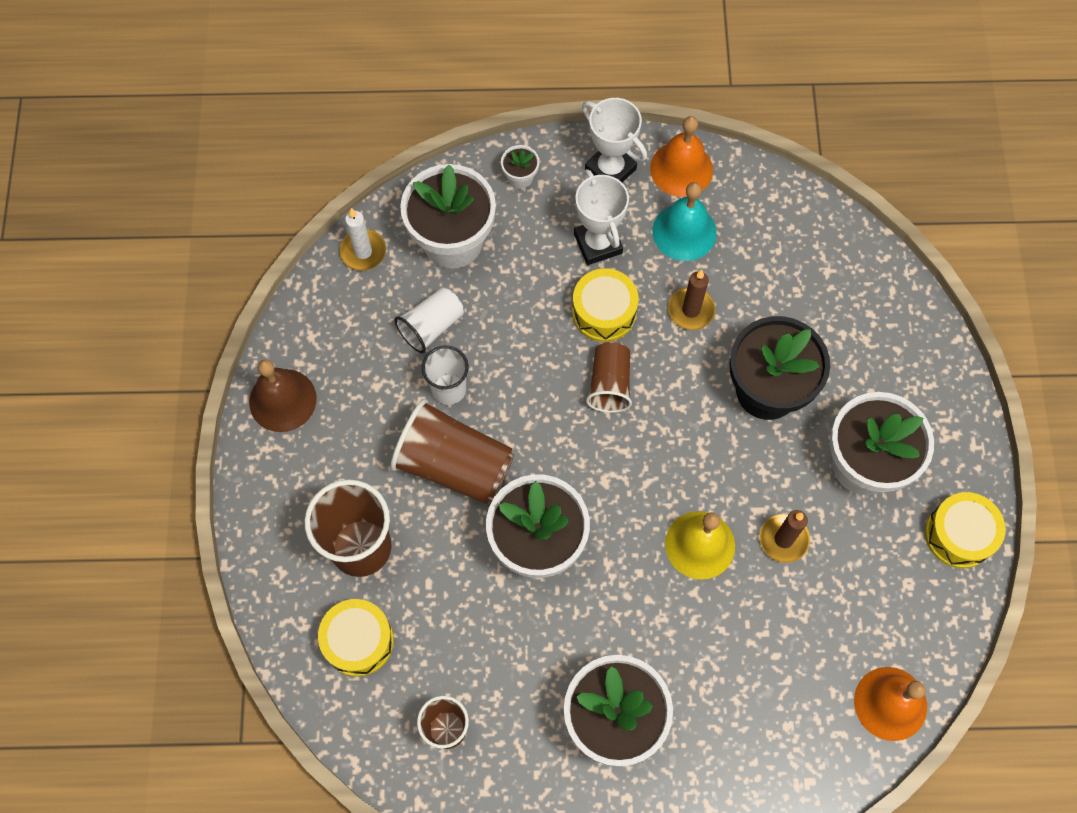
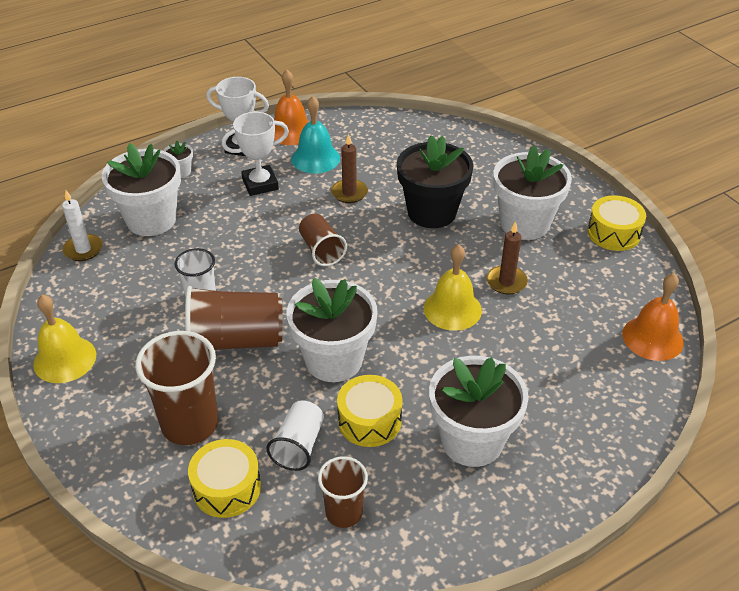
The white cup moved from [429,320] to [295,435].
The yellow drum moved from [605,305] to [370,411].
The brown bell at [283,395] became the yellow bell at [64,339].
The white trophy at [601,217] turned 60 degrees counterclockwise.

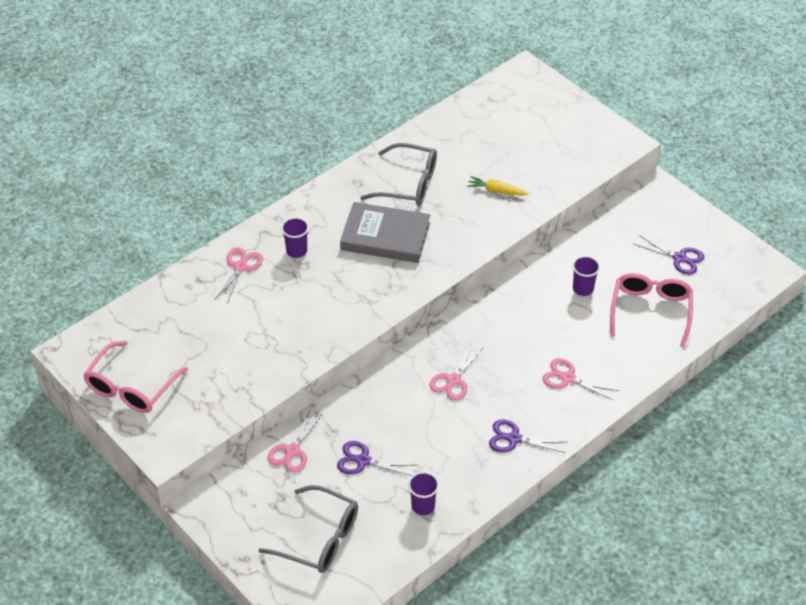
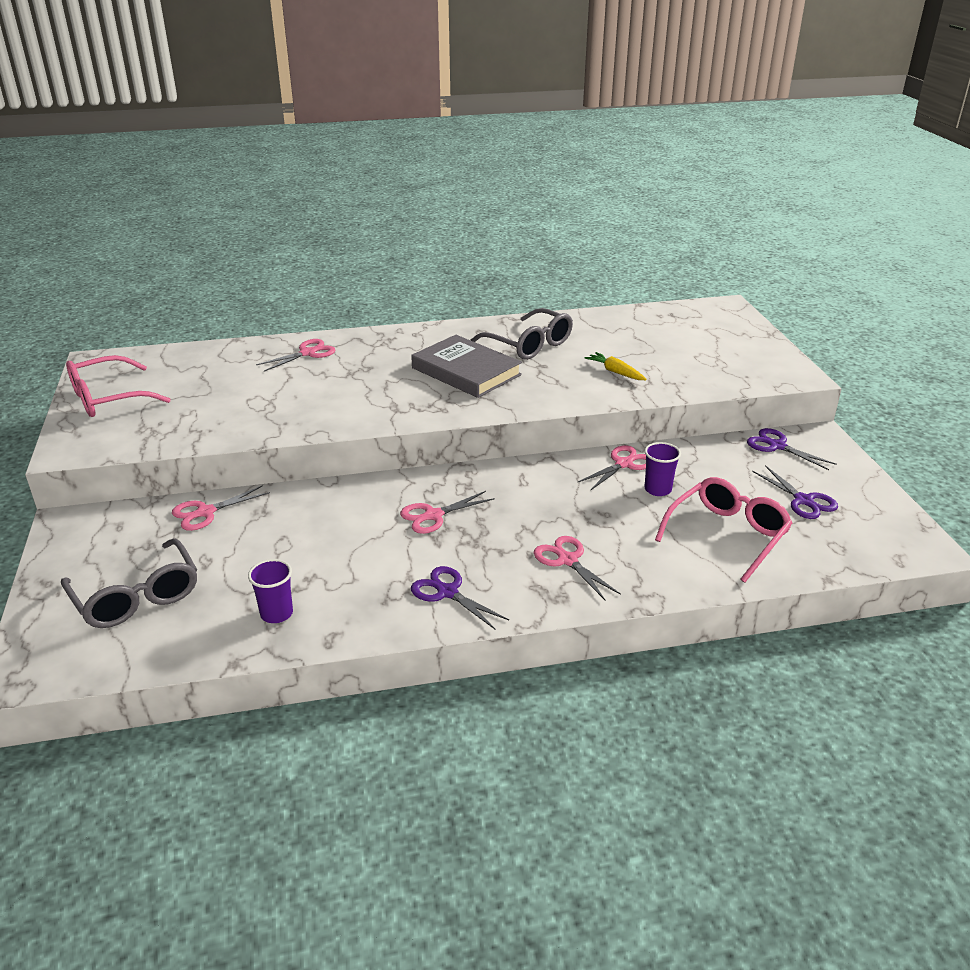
The purple cup at [295,237] disappeared.
The pink scissors at [612,468] appeared.
The purple scissors moved from [376,458] to [792,449].

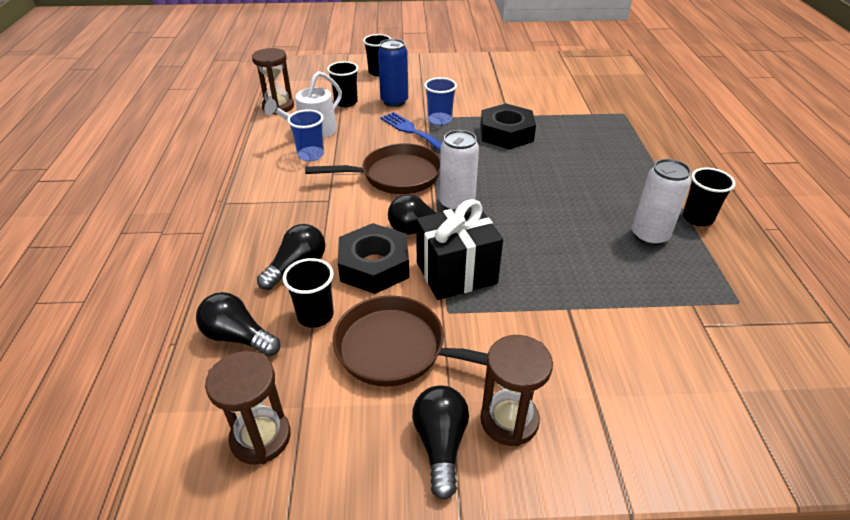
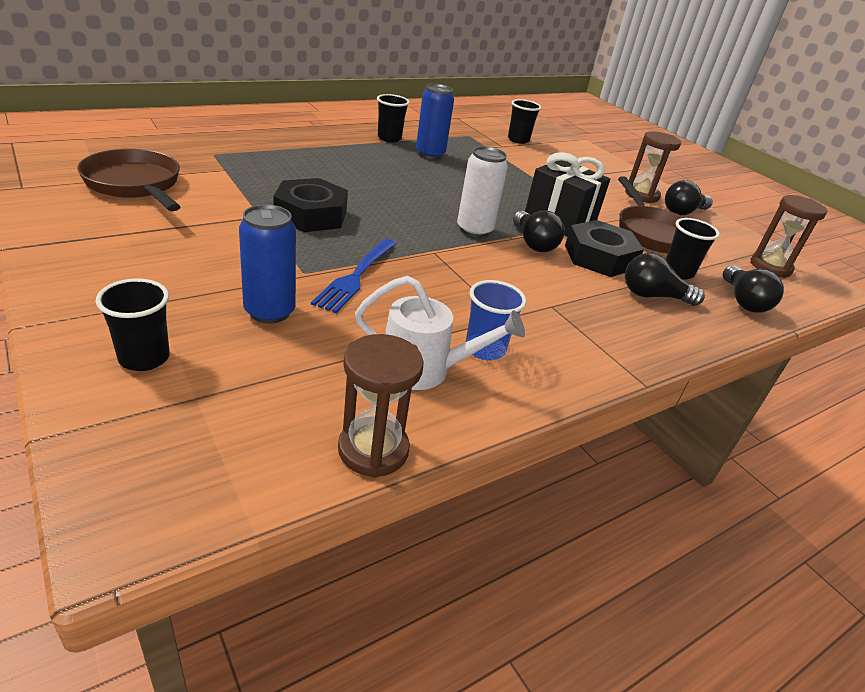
The blue cup at [440,101] disappeared.
The brown pan moved from [372,168] to [129,180].
The black cup moved from [343,84] to [524,121].
The white can at [661,202] became the blue can at [435,121].

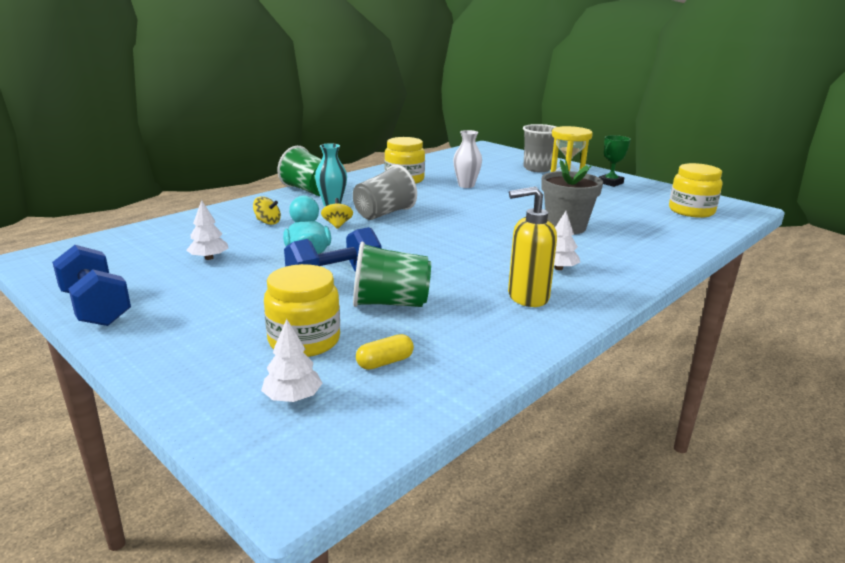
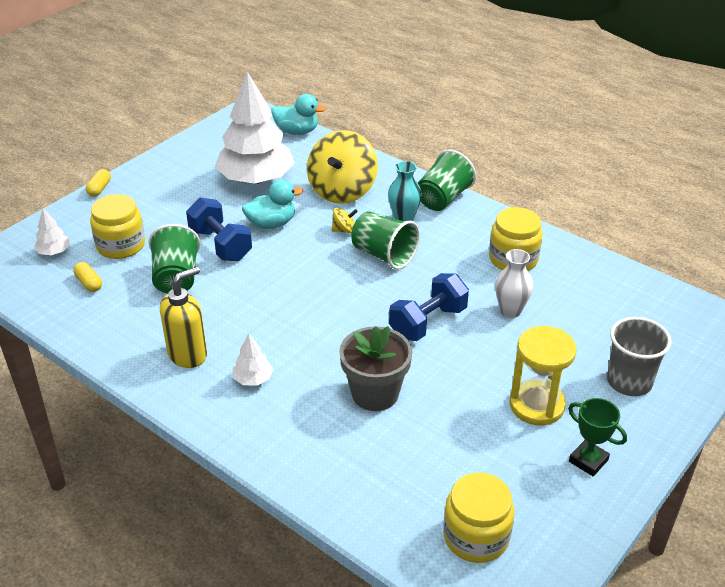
The yellow capsule at [98,183] appeared.
The turquoise duck at [298,114] appeared.
The blue dumbbell moved from [91,285] to [429,307].
The grey cup at [385,192] became the green cup at [385,240].
The yellow soap dispenser at [532,246] turned 60 degrees clockwise.
The white tree at [207,230] changed to 2.43 times the size.
The yellow spinning top at [267,211] changed to 2.44 times the size.

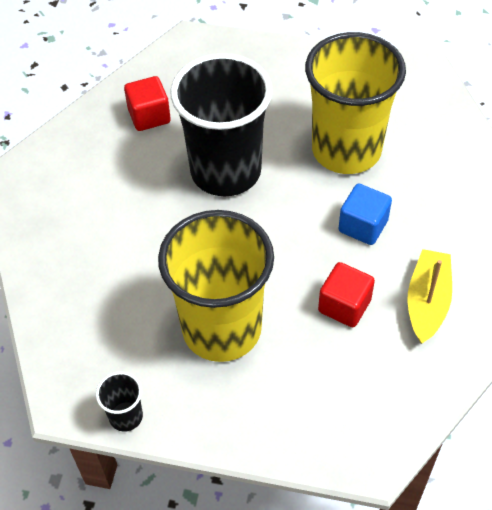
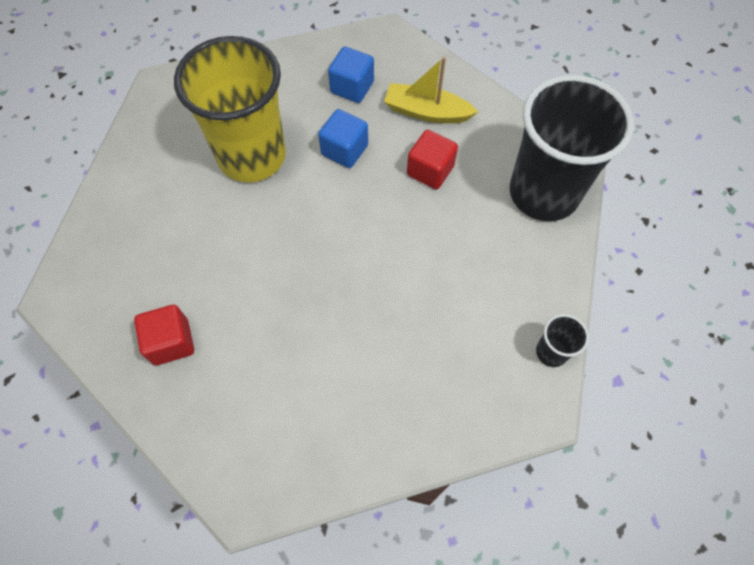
The yellow cup at [216,286] disappeared.
The blue cube at [351,74] appeared.
The black cup moved from [221,124] to [572,148].

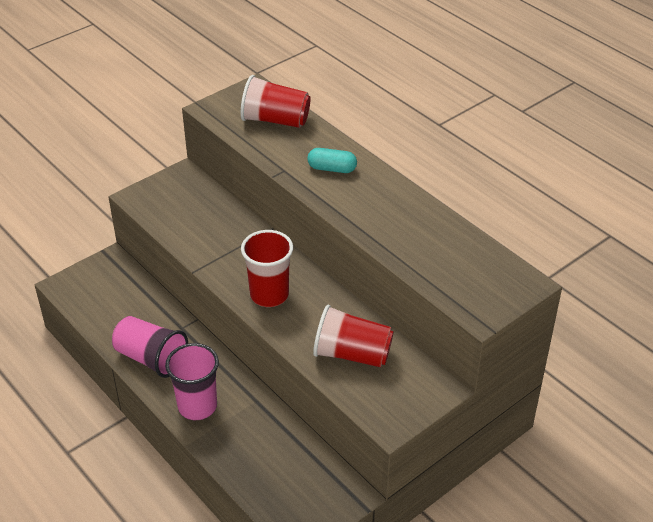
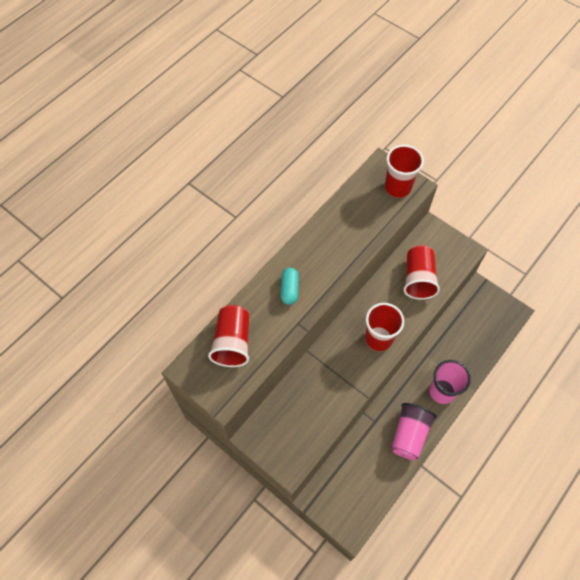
The red cup at [404,171] appeared.

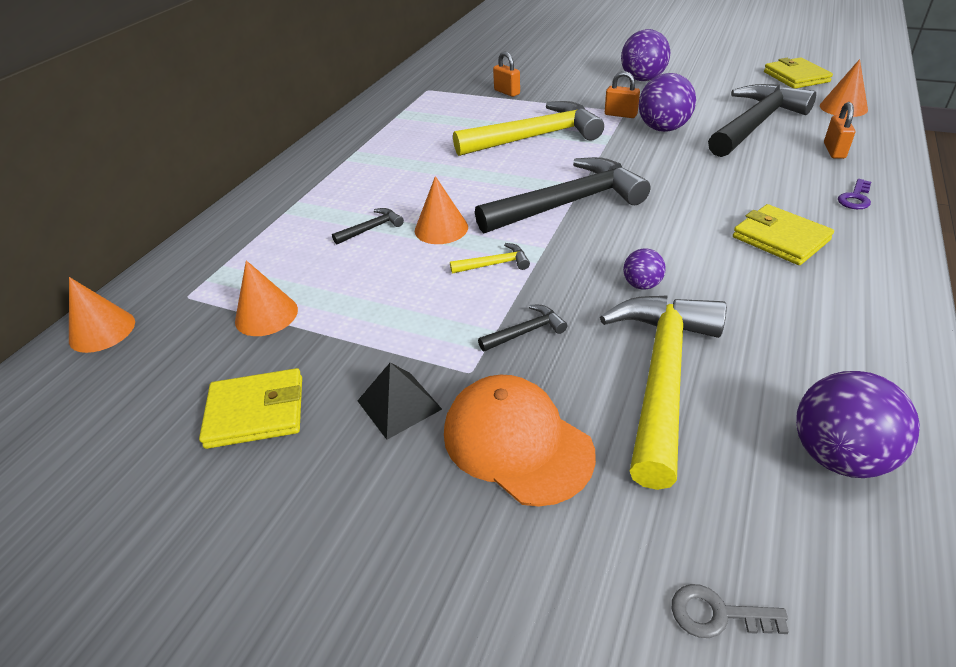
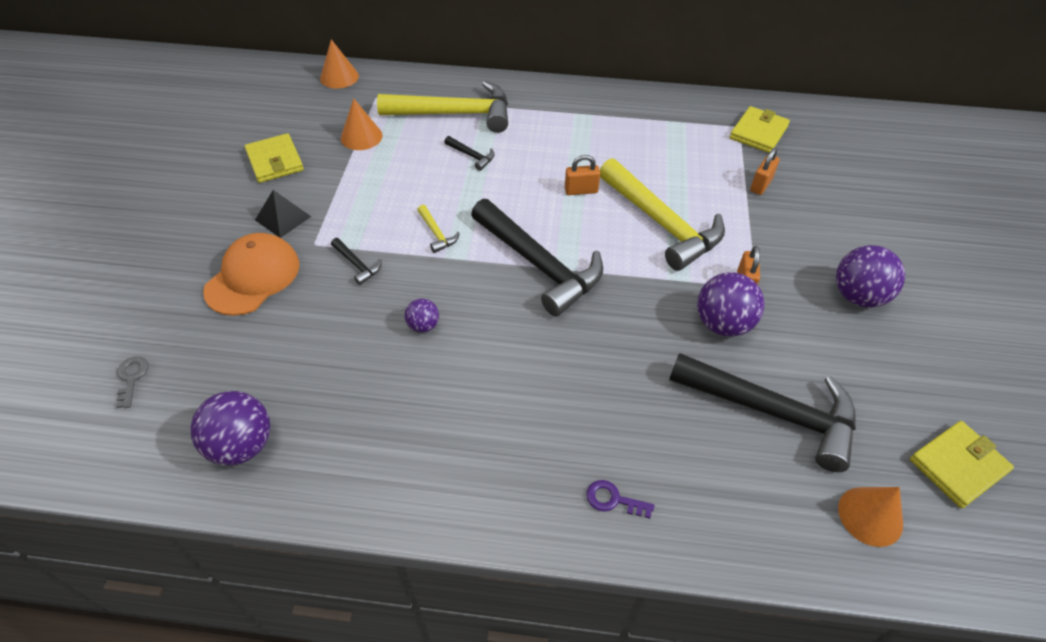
The orange cone at [441,210] disappeared.
The yellow hammer moved from [663,392] to [442,107].
The yellow wallet moved from [783,234] to [760,129].
The orange padlock moved from [839,130] to [582,175].

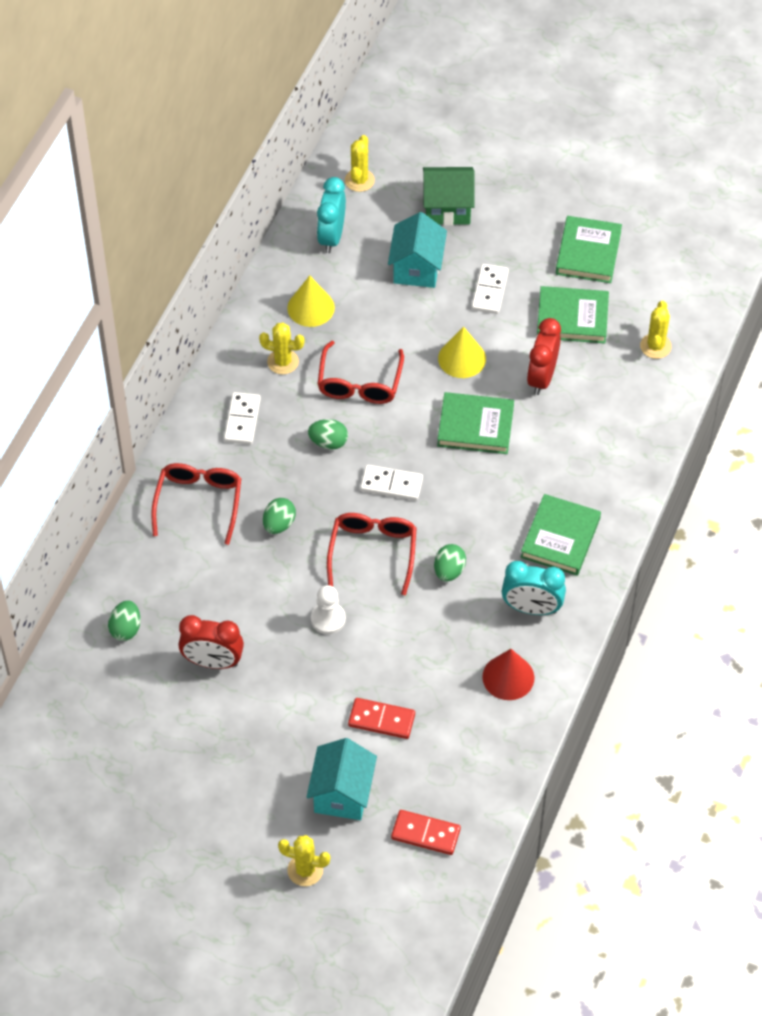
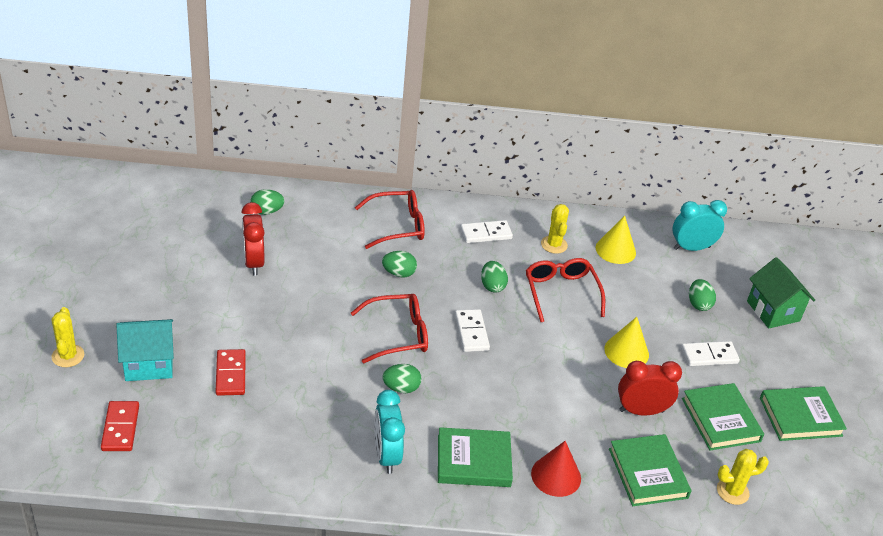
The white pawn at [328,609] disappeared.
The yellow cactus at [360,163] disappeared.
The green book moved from [475,423] to [650,470].
The red cone moved from [508,674] to [556,469].
The turquoise house at [417,250] was replaced by the green egg at [702,295].
The red glasses at [361,372] turned 90 degrees clockwise.

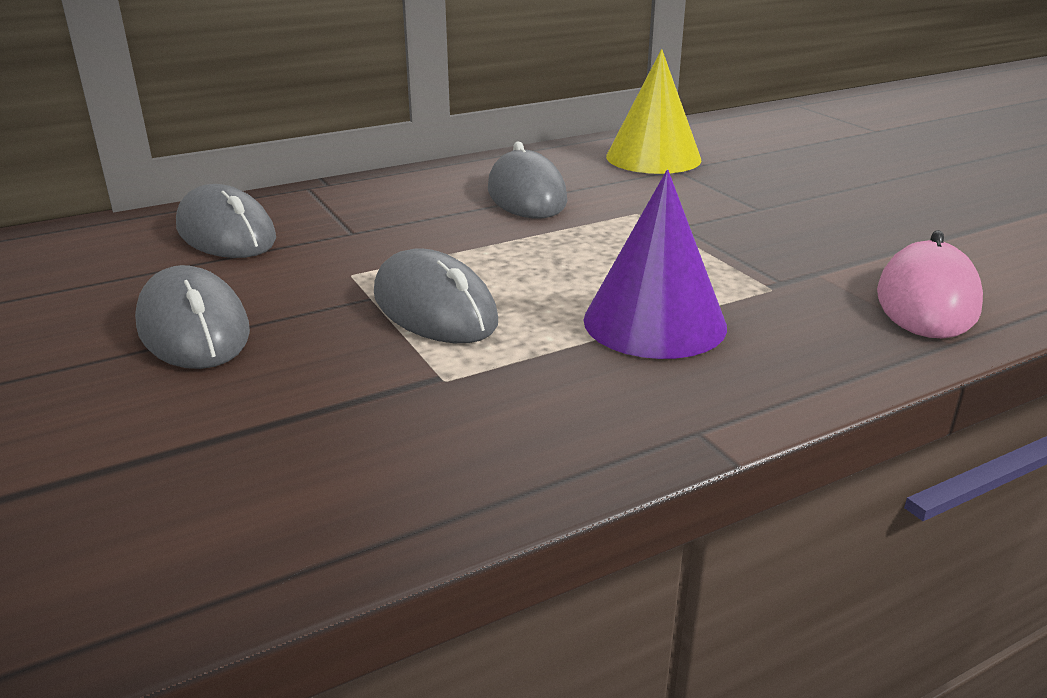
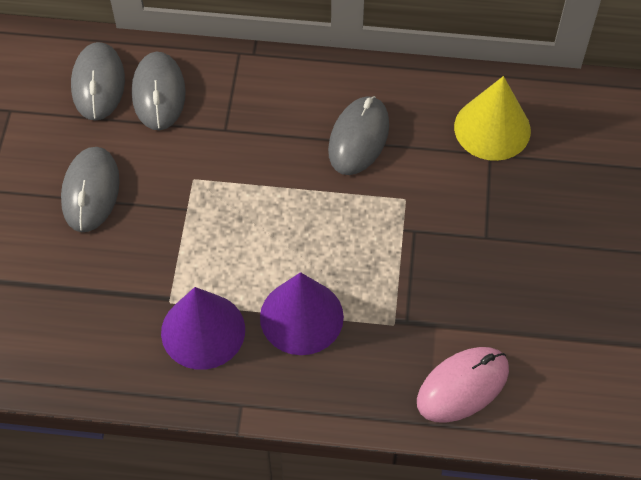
The purple cone at [203,328] appeared.
The grey mouse moved from [436,295] to [98,81].

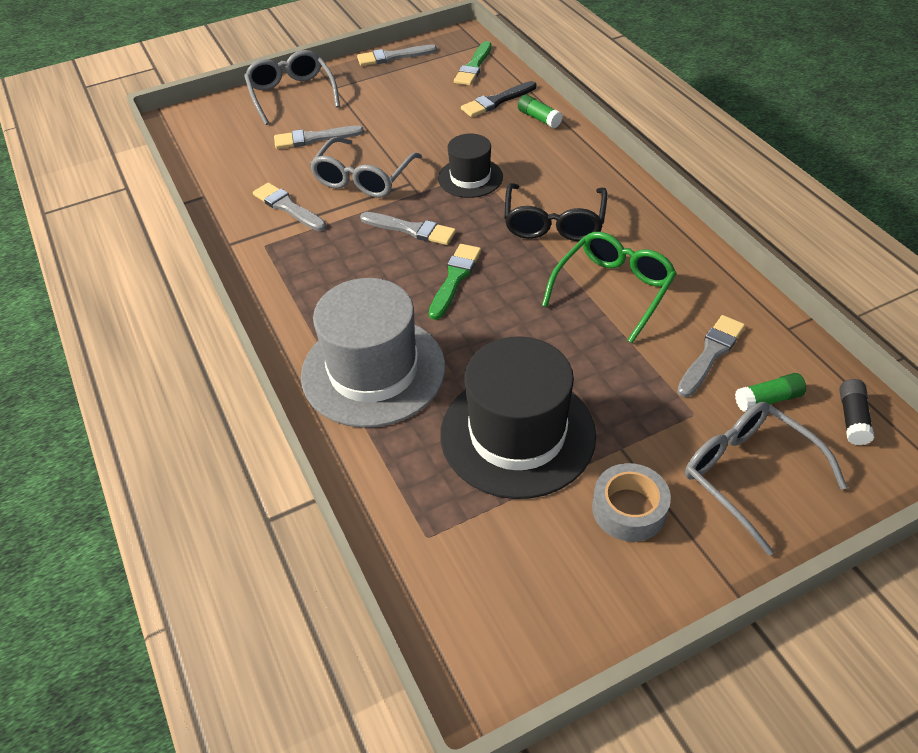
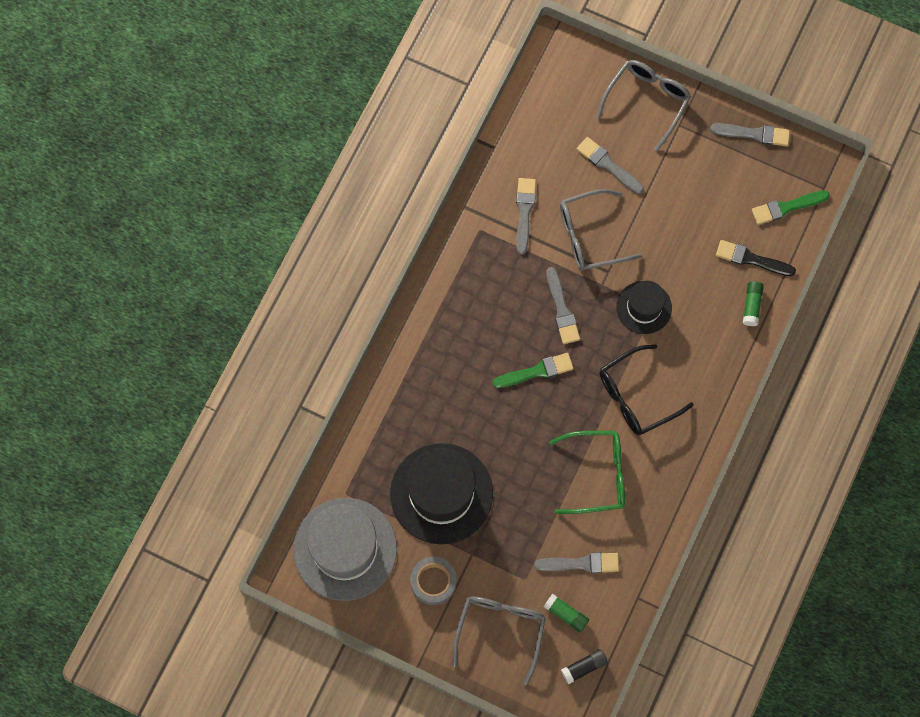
The grey hat moved from [373,353] to [345,549].
The grey brush at [397,55] turned 150 degrees clockwise.

